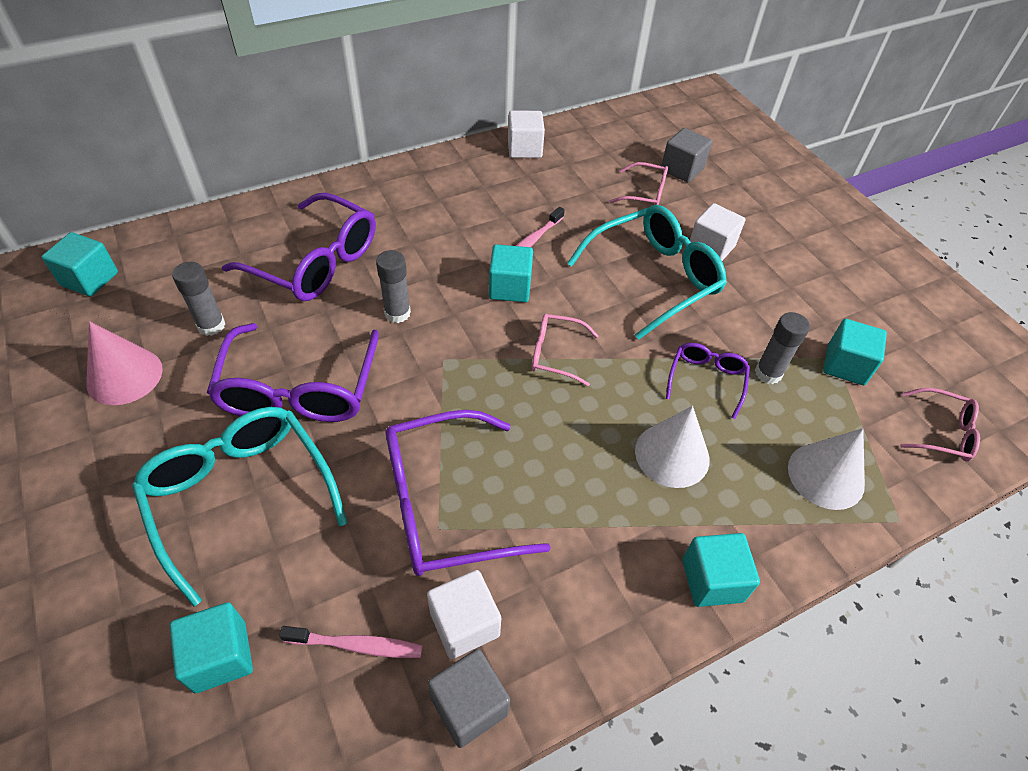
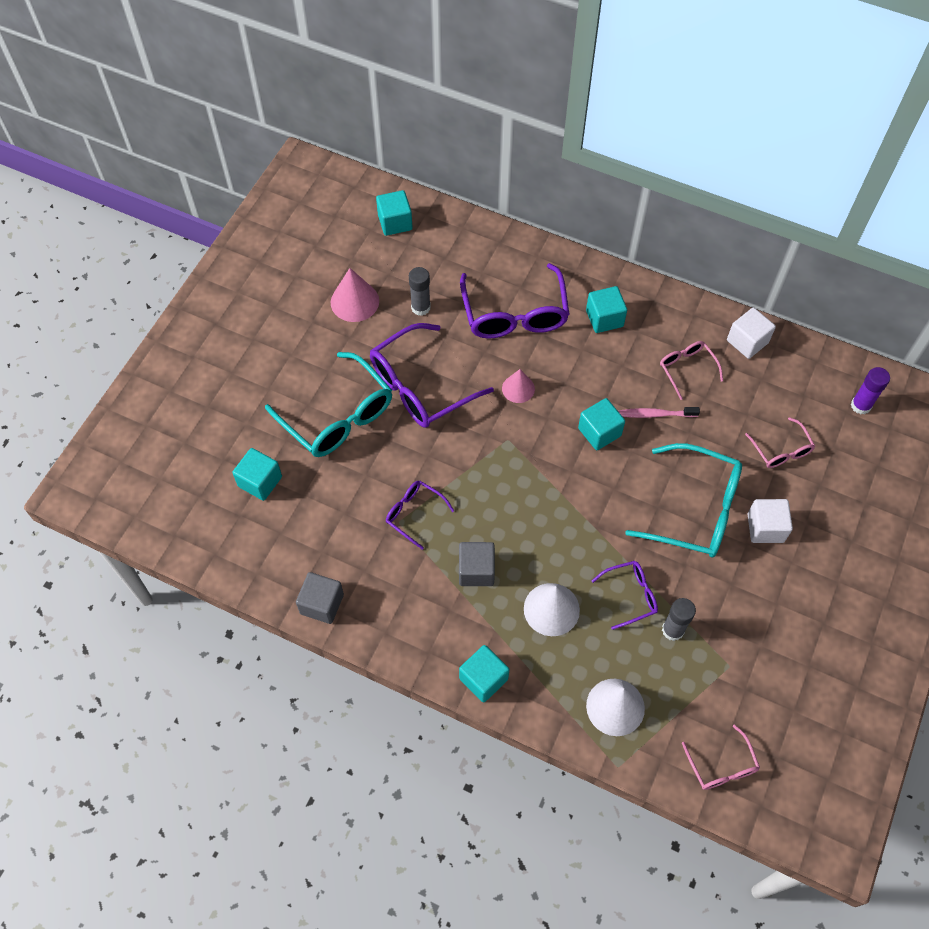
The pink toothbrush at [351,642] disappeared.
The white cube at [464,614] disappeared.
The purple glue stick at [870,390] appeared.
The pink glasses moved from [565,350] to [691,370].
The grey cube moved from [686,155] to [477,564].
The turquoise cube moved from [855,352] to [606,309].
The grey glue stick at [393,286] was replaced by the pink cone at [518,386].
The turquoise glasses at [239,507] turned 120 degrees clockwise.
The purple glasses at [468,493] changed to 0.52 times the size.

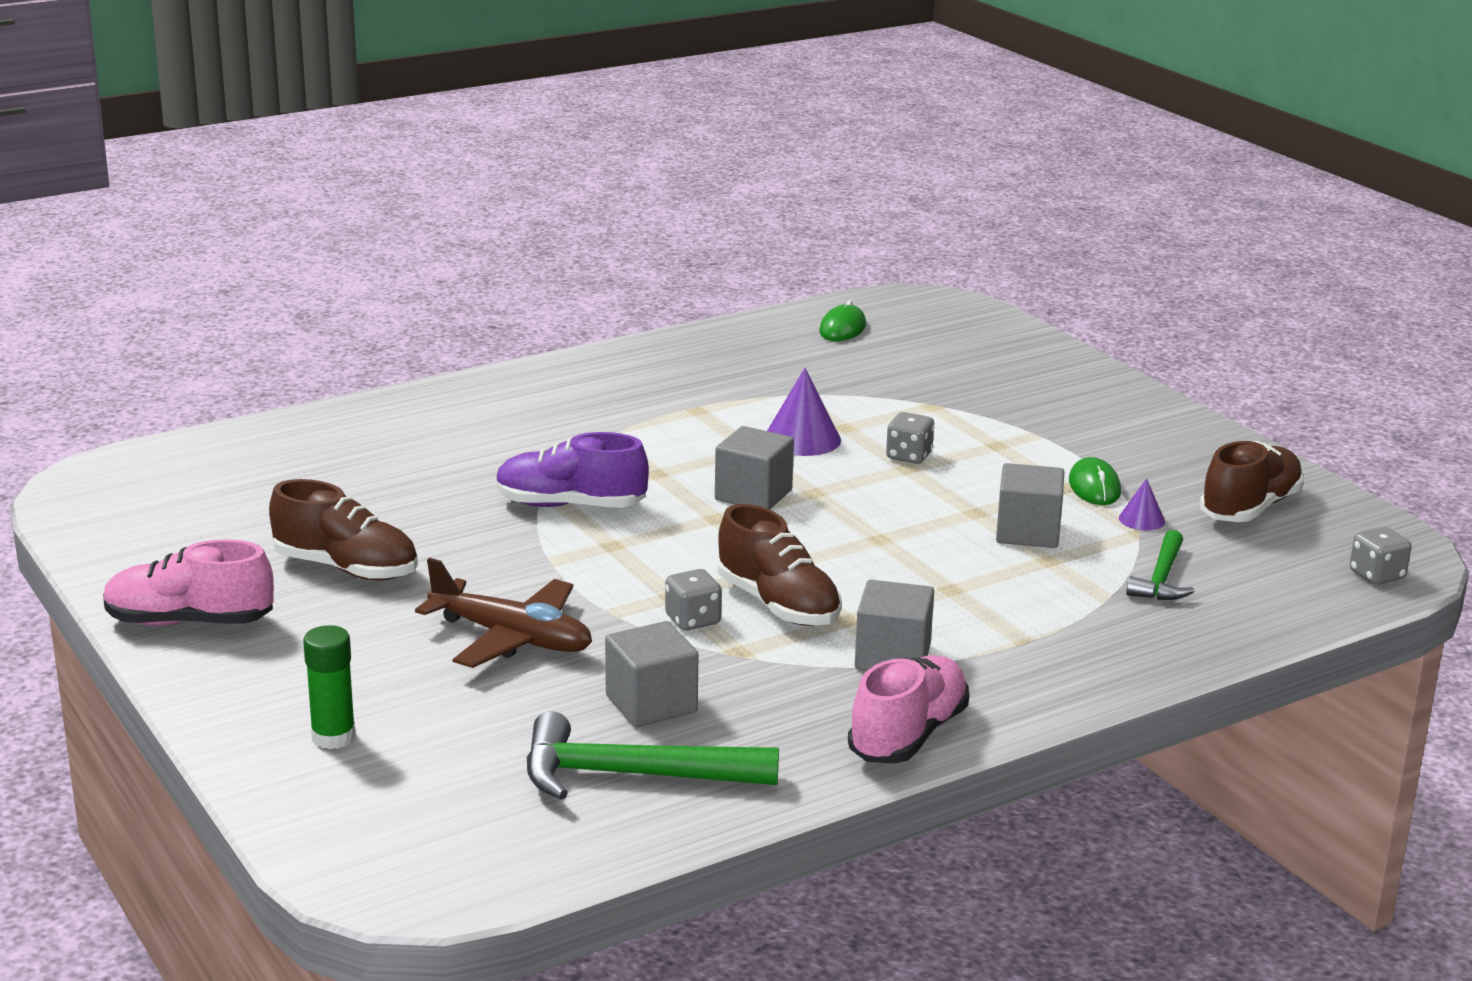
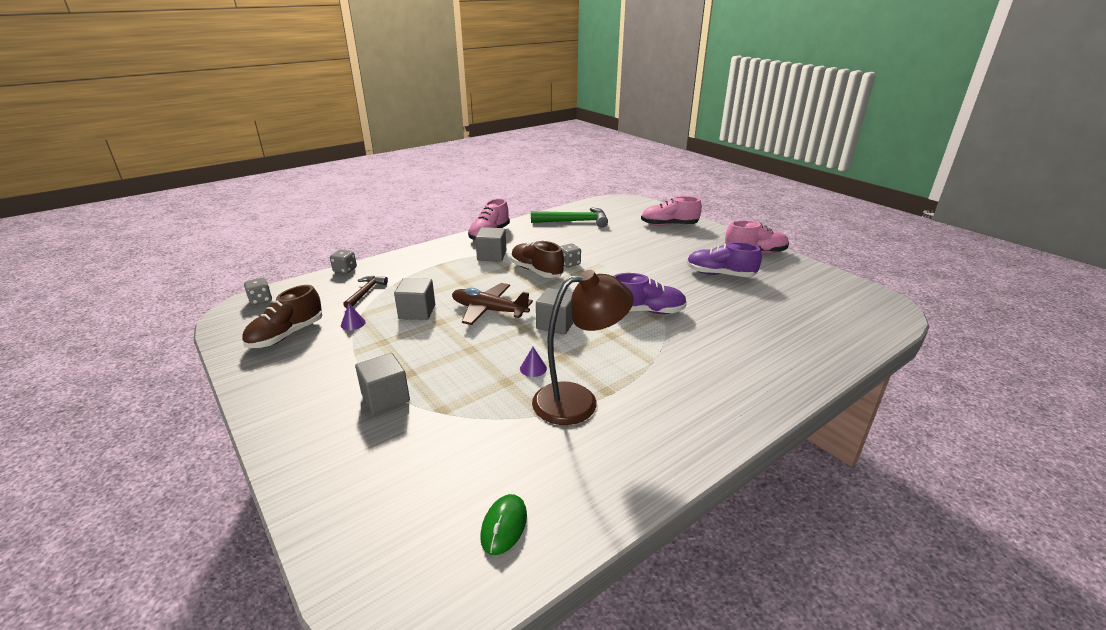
The green mouse at [1095,481] disappeared.
The brown lamp at [583,347] appeared.
The brown plane moved from [503,613] to [492,304].
The grey cube moved from [652,674] to [382,383].
The grey dice moved from [910,438] to [343,262].
The green glue stick at [329,687] was replaced by the pink shoe at [671,211].
The brown shoe at [343,529] became the purple shoe at [724,259].
The green hammer at [1160,565] became the brown hammer at [365,292].
The purple cone at [804,412] changed to 0.55 times the size.

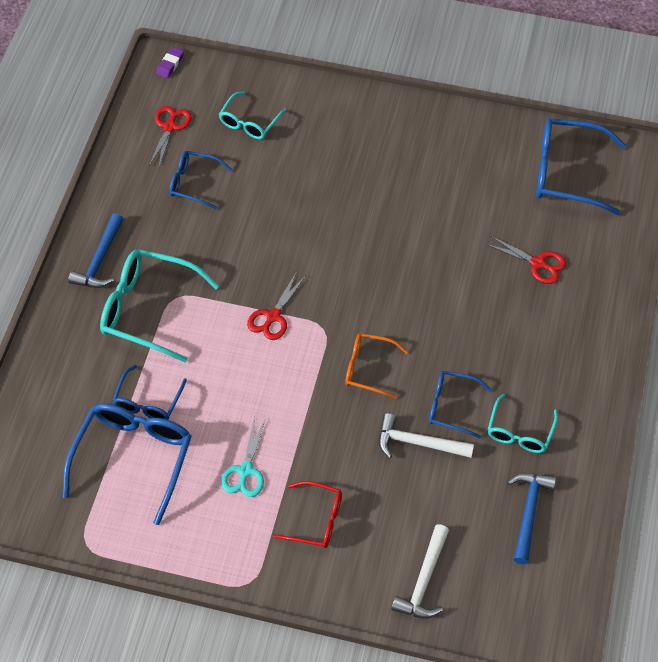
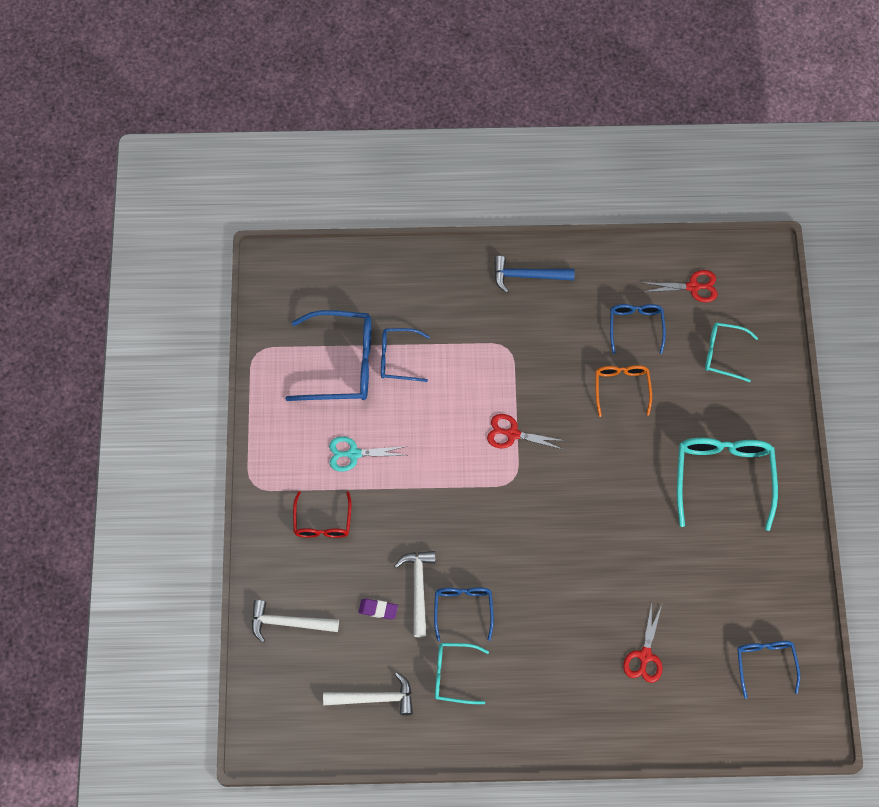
The turquoise glasses moved from [159,306] to [727,484].
The purple eraser moved from [170,62] to [378,609].
The orange glasses moved from [376,366] to [624,391].
The blue hammer at [531,518] became the white hammer at [368,694].
The blue glasses at [581,166] changed to 0.58 times the size.

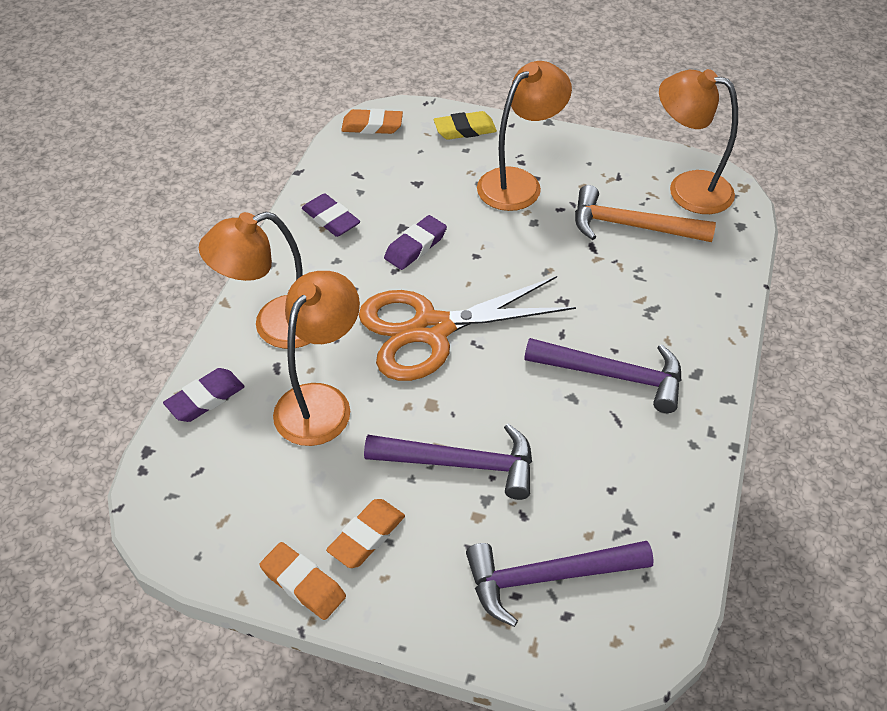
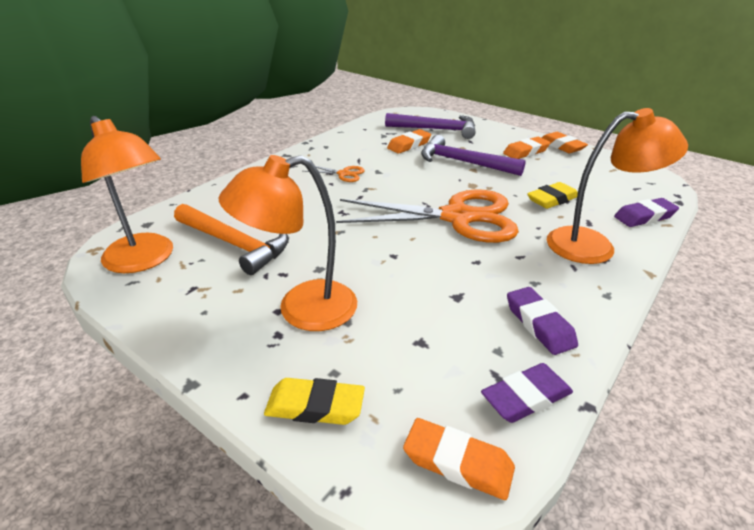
The orange eraser at [409,141] appeared.
The purple eraser moved from [415,242] to [527,393].
The orange lamp at [316,358] was replaced by the yellow eraser at [552,195].
The purple hammer at [603,375] was replaced by the orange scissors at [334,174].

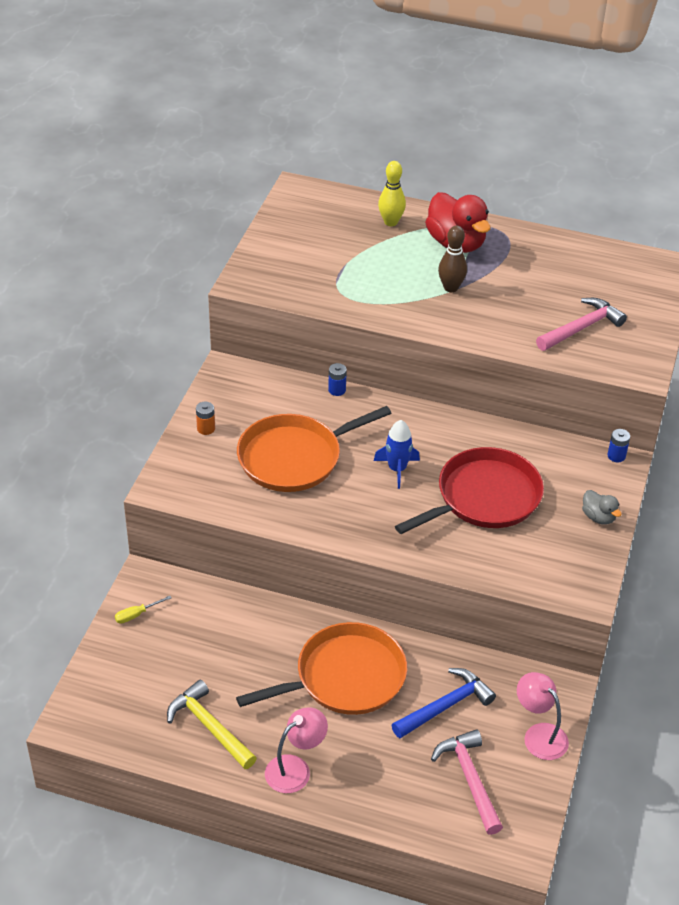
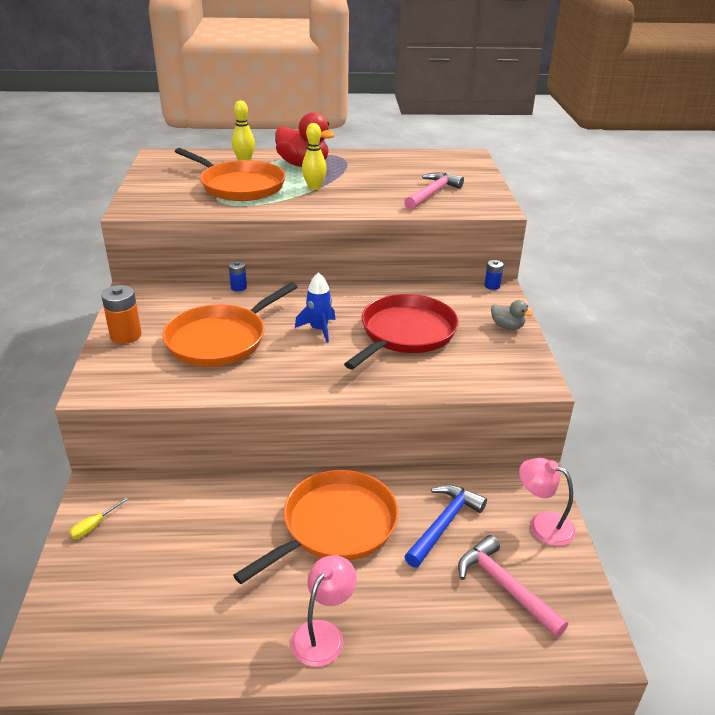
The yellow hammer at [212,724] disappeared.
The orange pan at [230,174] appeared.
The brown bowling pin at [452,259] became the yellow bowling pin at [314,156].
The orange battery at [205,418] changed to 1.72 times the size.

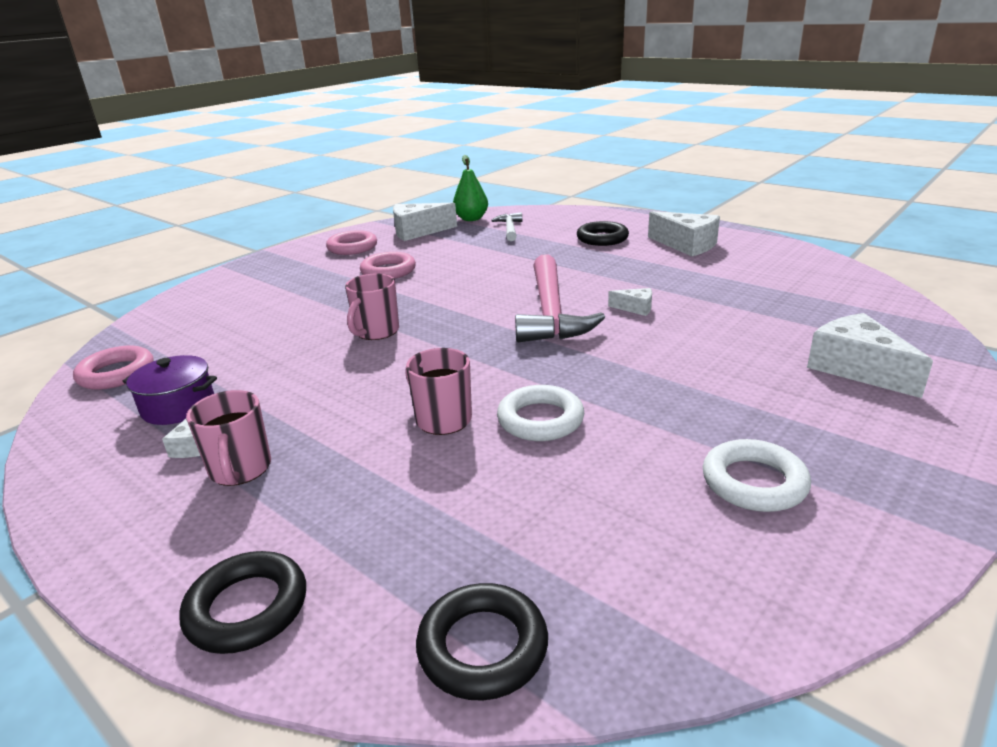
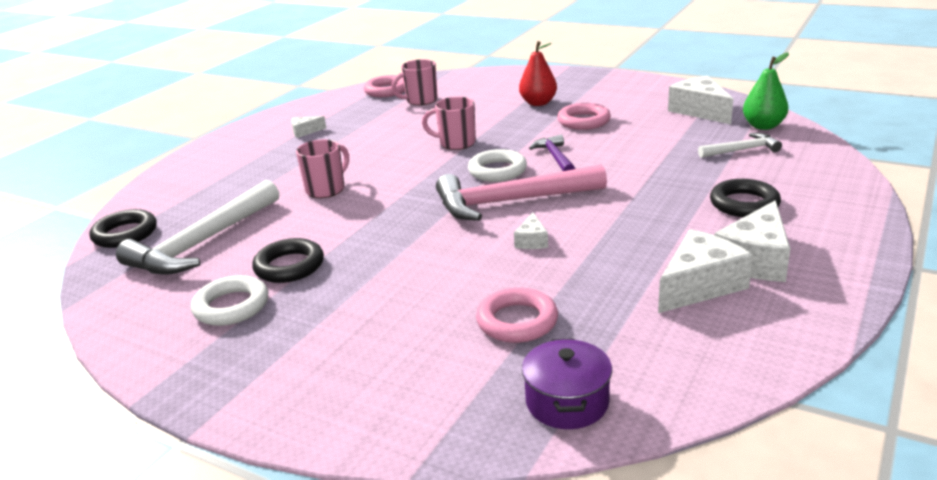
The white hammer at [197,227] appeared.
The red pear at [538,73] appeared.
The purple hammer at [552,153] appeared.
The purple pot moved from [170,390] to [567,383].
The black ring moved from [242,602] to [288,260].
The pink mug moved from [228,438] to [414,82].
The pink ring moved from [351,242] to [517,315].
The white ring moved from [541,413] to [497,165].
The white cheese moved from [870,355] to [705,271].

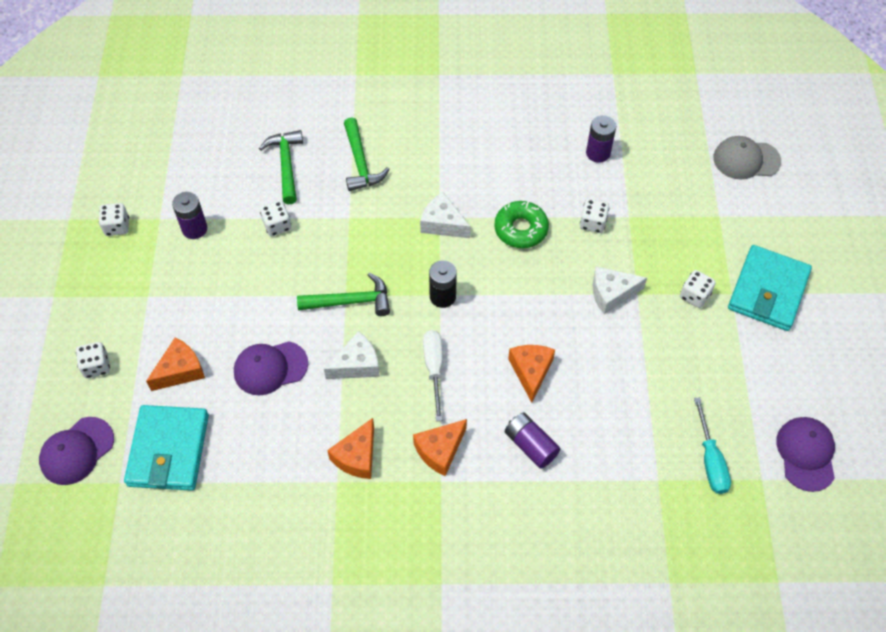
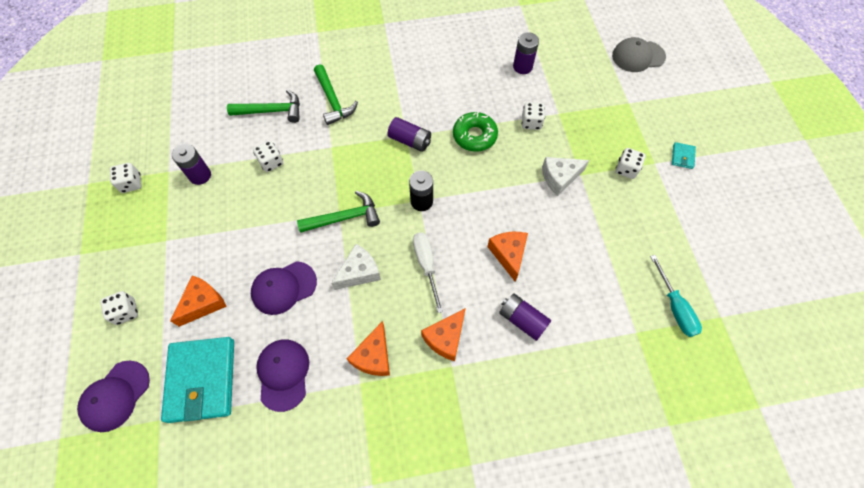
The purple cap moved from [805,454] to [282,375].
The white cheese at [445,215] was replaced by the purple battery at [409,134].
The green hammer at [281,167] turned 105 degrees clockwise.
The turquoise wallet at [770,288] changed to 0.41 times the size.

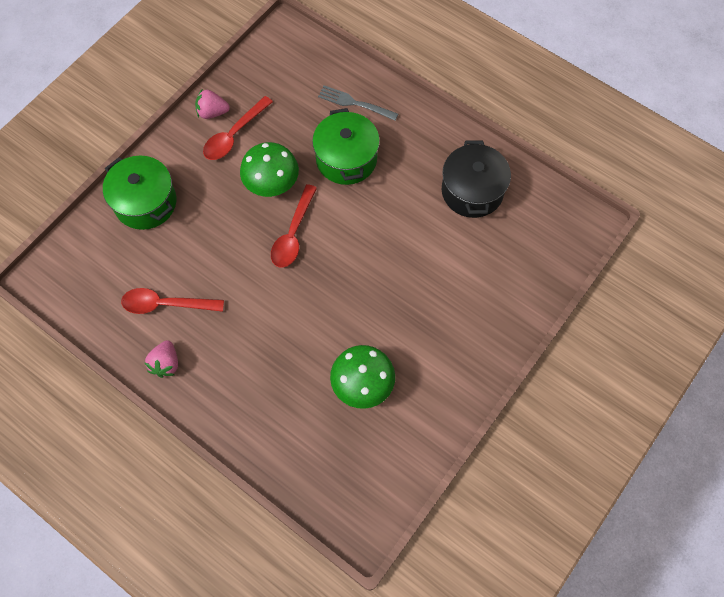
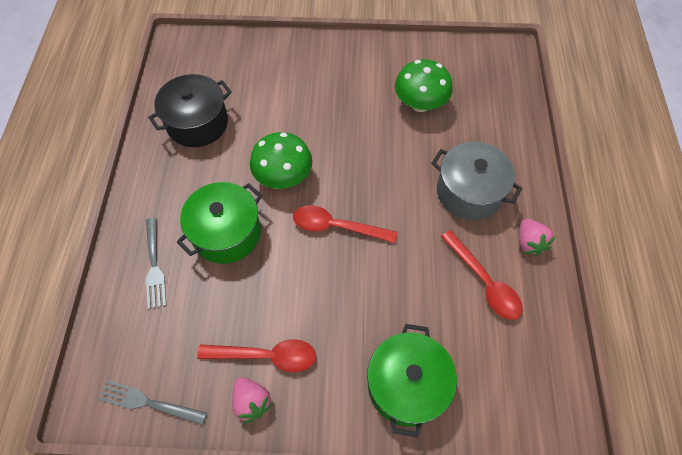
The grey fork at [152,402] appeared.
The grey pot at [476,181] appeared.
The green mushroom moved from [269,169] to [281,160].
The pink strawberry at [161,359] turned 105 degrees clockwise.
The red spoon at [294,226] turned 150 degrees counterclockwise.

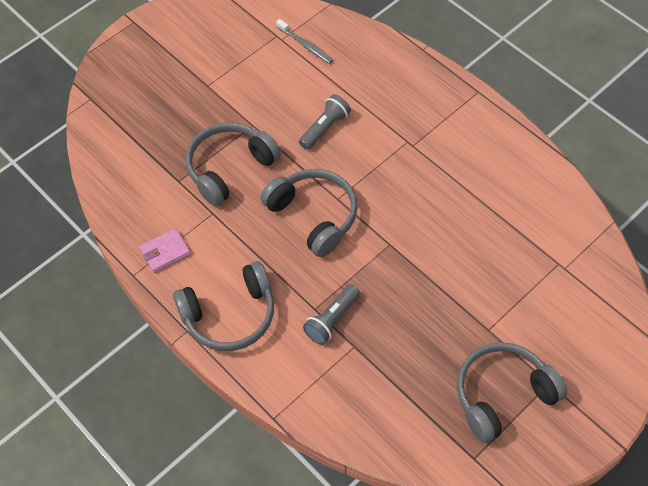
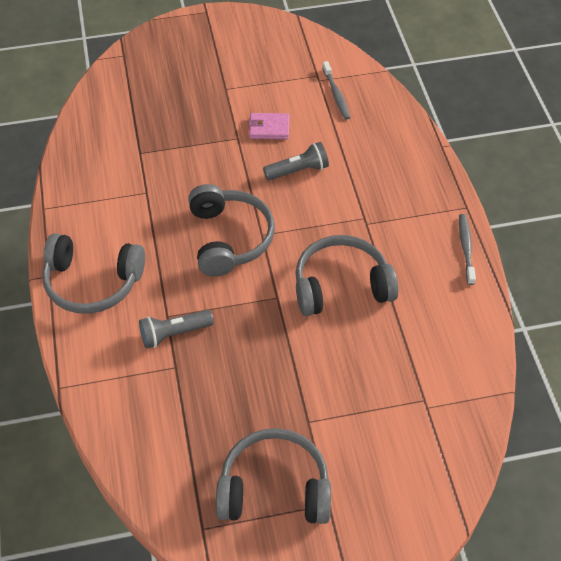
The grey toothbrush at [467,249] appeared.
The pink wallet moved from [165,250] to [268,126].
The grey headphones moved from [233,164] to [346,275].

